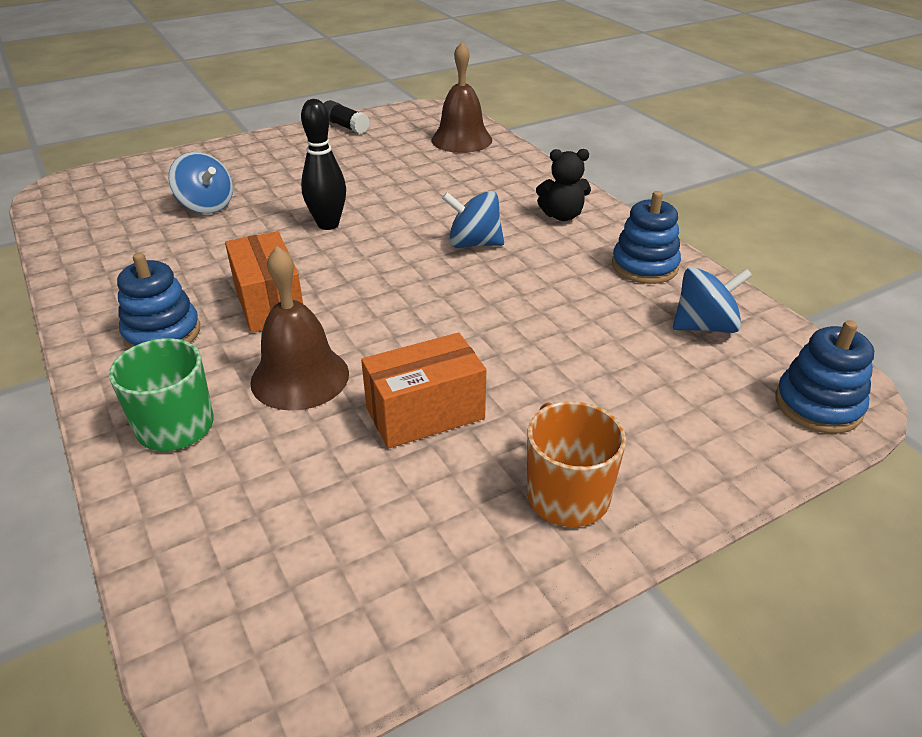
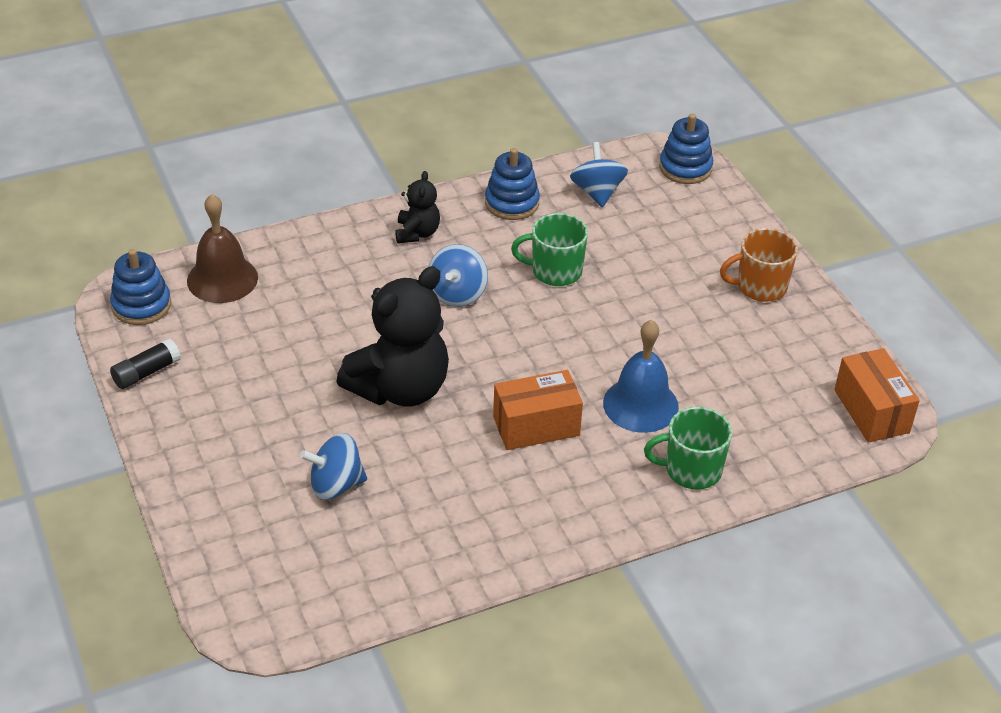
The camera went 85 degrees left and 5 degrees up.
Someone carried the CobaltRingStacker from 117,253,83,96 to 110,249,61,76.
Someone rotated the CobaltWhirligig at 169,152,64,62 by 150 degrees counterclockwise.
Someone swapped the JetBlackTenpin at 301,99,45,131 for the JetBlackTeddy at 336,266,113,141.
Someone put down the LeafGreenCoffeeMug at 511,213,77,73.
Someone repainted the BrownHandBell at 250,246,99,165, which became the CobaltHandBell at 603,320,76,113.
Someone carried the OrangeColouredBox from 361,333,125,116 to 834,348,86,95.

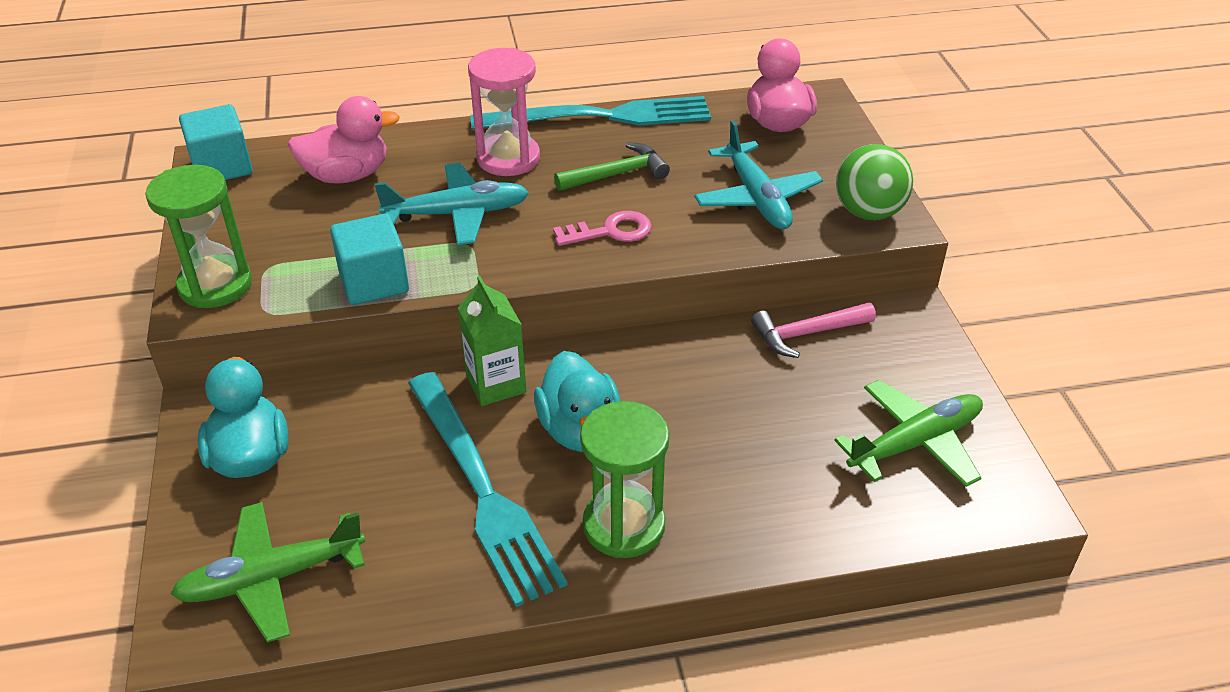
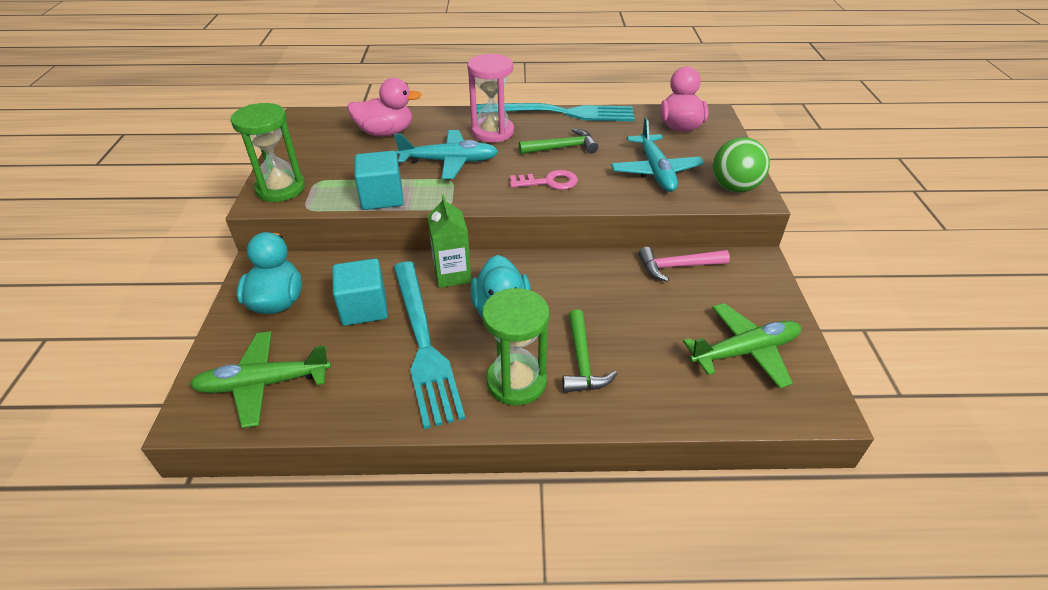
The camera went 10 degrees right and 0 degrees up.
Someone carried the AquaSolidCube from 179,104,73,76 to 332,258,56,68.
Someone put down the LeafGreenHammer at 562,309,55,84.

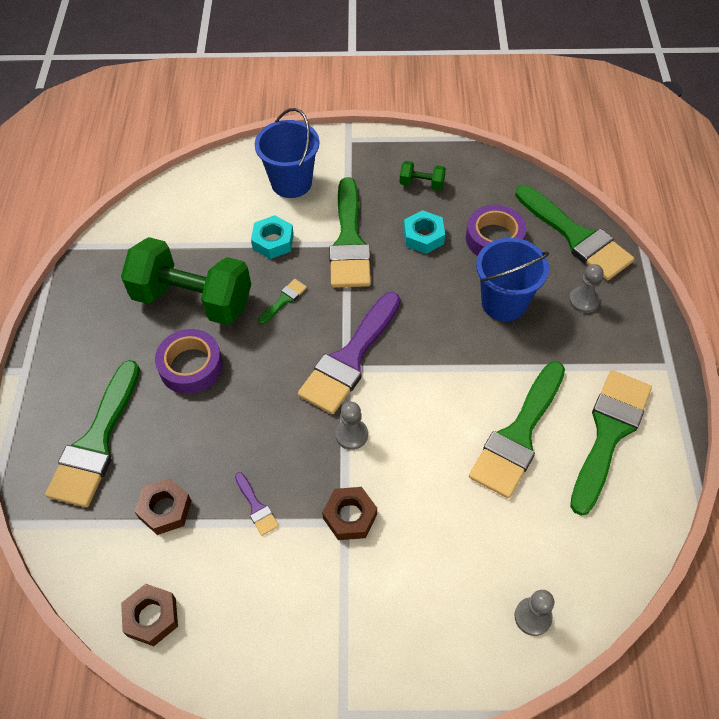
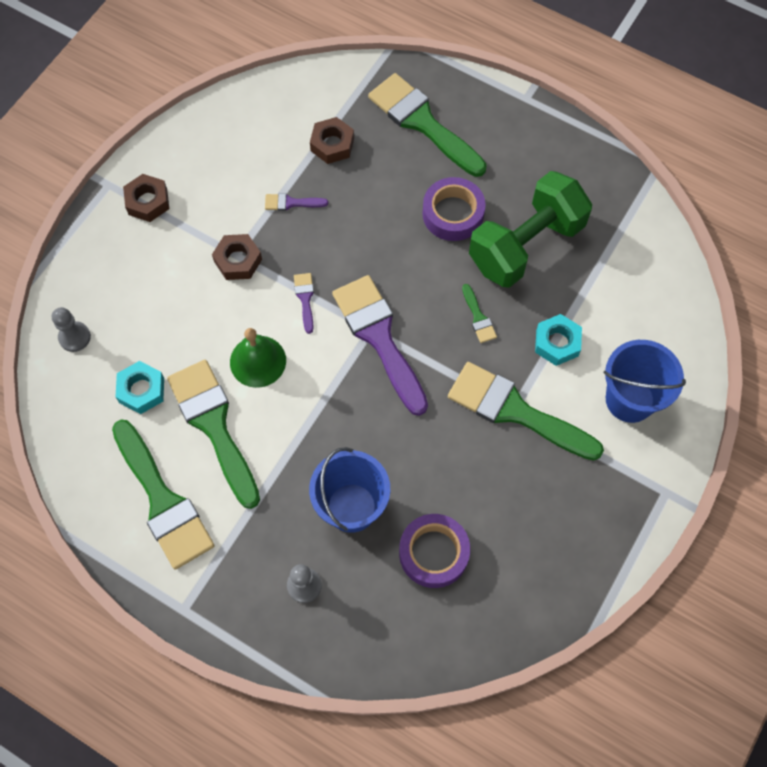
The camera went 120 degrees right and 10 degrees up.
Someone carried the AquaHexNut from 404,210,41,44 to 116,361,48,53.
Someone carried the BrownHexNut from 121,584,57,62 to 123,174,46,48.
Someone put down the LeafGreenHandBell at 230,328,56,60.
Someone swapped the AshGreyChessPawn at 335,402,33,48 for the RoyalPurplePaintBrush at 294,273,20,61.
Someone took away the LeafGreenDumbbell at 400,161,46,30.
Someone took away the LeafGreenPaintBrush at 515,185,119,95.

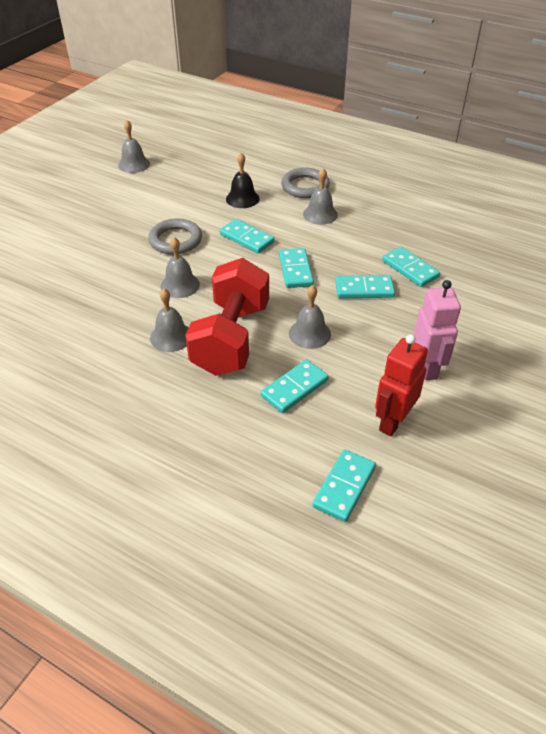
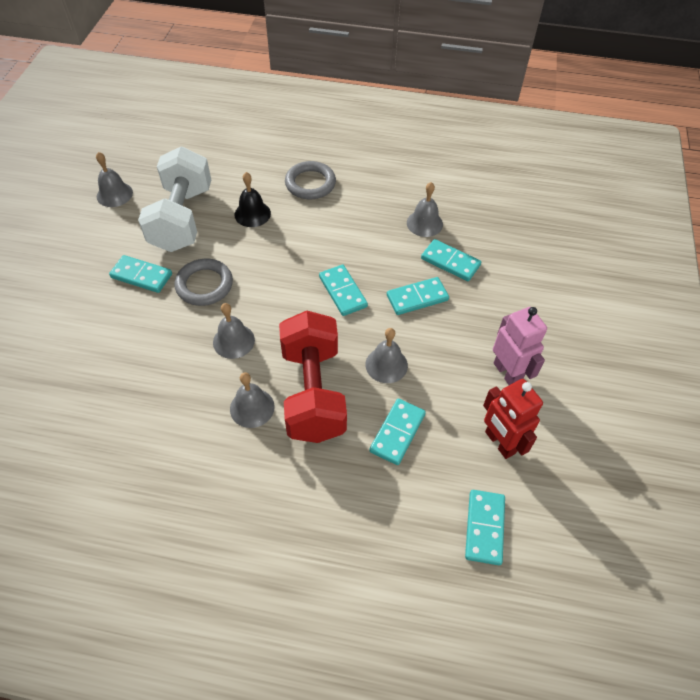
The camera went 20 degrees left and 10 degrees up.
Someone carried the AquaDominoPiece from 220,219,55,34 to 109,255,63,38.
Someone put down the WhiteDumbbell at 138,147,73,105.
Someone carried the AshGreyHandBell from 303,168,35,57 to 407,182,36,55.
Someone rotated the ScarletToyRobot at 375,334,53,102 by 45 degrees counterclockwise.

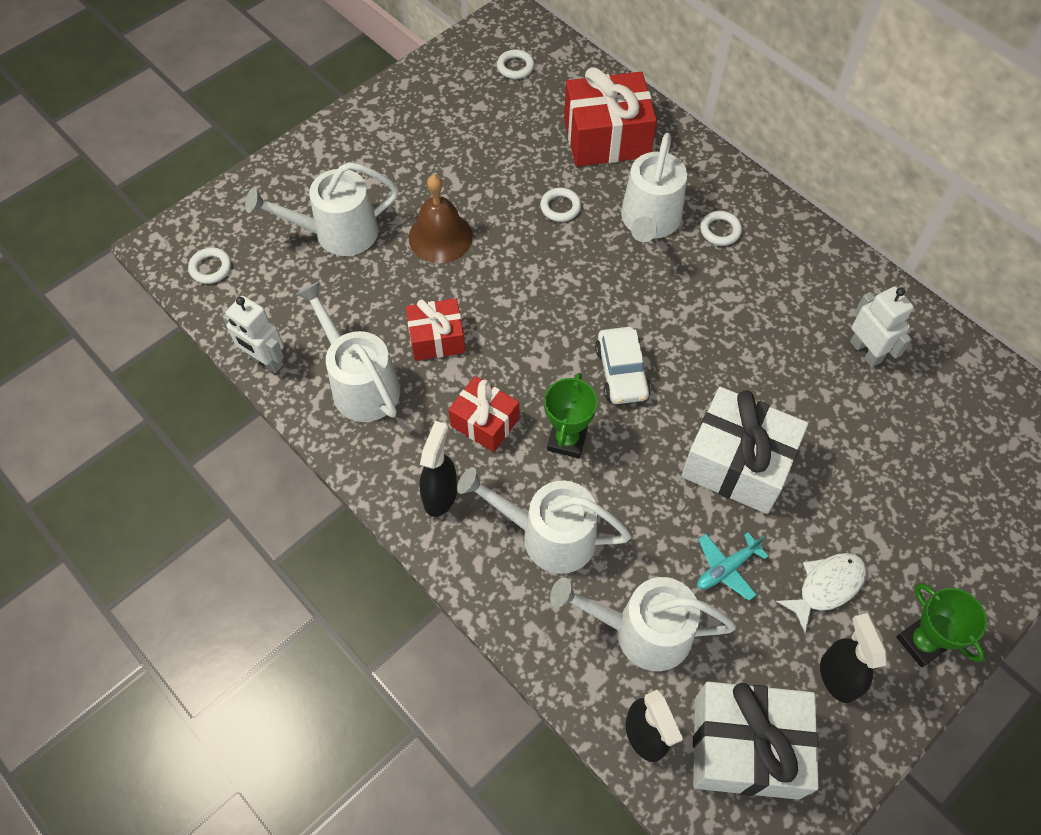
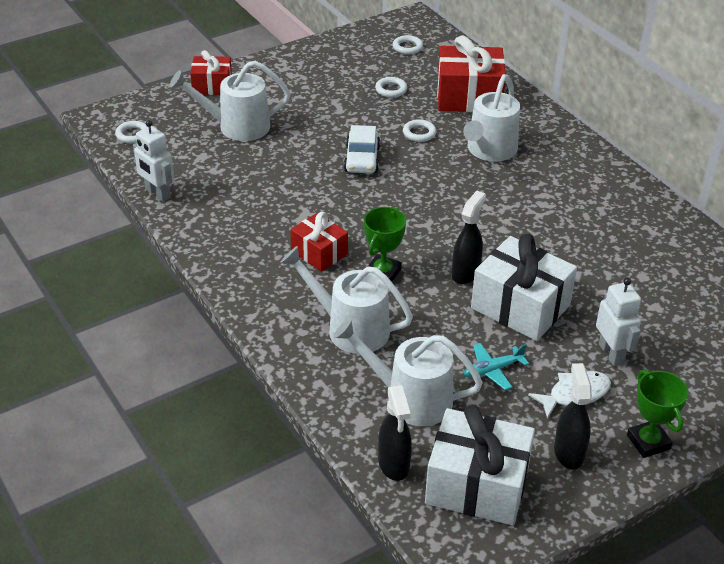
The camera went 10 degrees right and 20 degrees down.
Someone carried the ScarletPresent from 406,298,59,63 to 190,50,42,45.
Someone carried the WhiteCar from 595,327,56,77 to 344,125,36,48.
Someone carried the WhiteRing from 700,211,42,35 to 375,77,32,21.
Someone carried the JetBlackSprayer from 420,421,37,96 to 452,191,34,93.
Someone carried the WhiteToyRobot from 850,286,64,81 to 596,278,45,88.
Someone took away the WhiteSprinklingCan at 296,282,104,140.
Someone took away the BrownHandBell at 409,175,64,88.

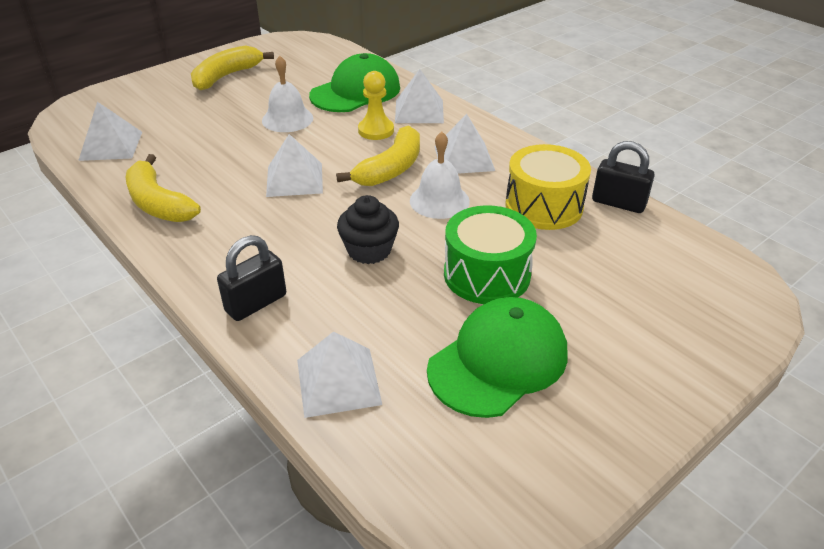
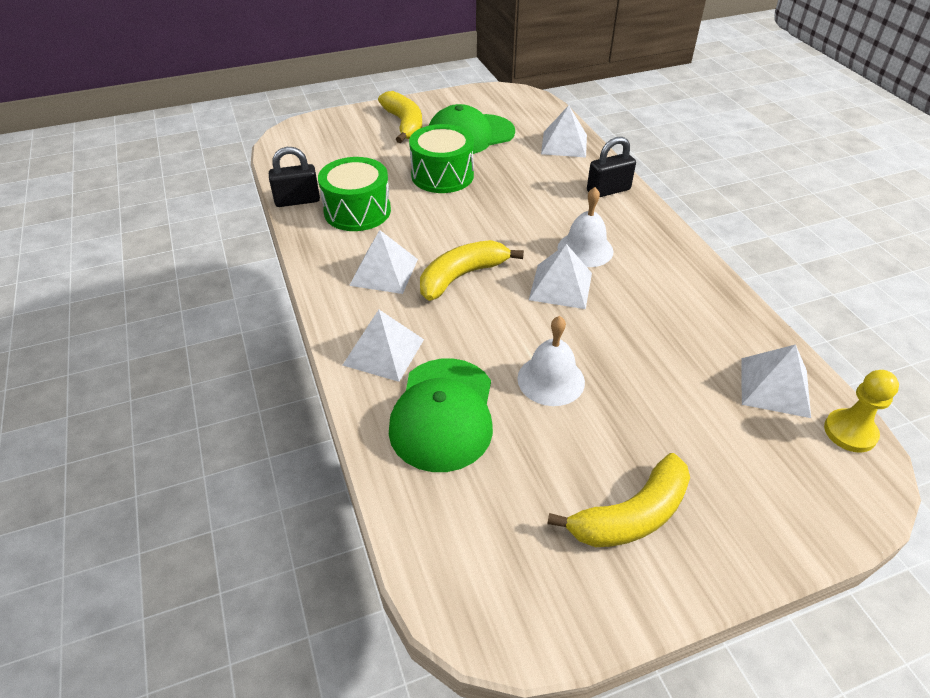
The camera went 160 degrees left and 5 degrees up.
Someone rotated the JetBlackSmallLock at 592,141,63,72 by 60 degrees counterclockwise.
Someone repainted the BrightYellowSnareDrum at 506,144,85,86, which became the LeafGreenSnareDrum at 318,157,73,74.
Someone carried the BrightYellowToyBanana from 126,154,75,68 to 378,91,44,52.
Someone rotated the LeafGreenCap at 309,53,91,59 by 60 degrees counterclockwise.
Someone carried the WhiteHandBell from 410,132,60,87 to 557,187,57,80.
Someone carried the BrightYellowChessPawn from 358,71,36,69 to 824,370,75,83.
Someone took away the JetBlackMuffin at 337,195,62,69.

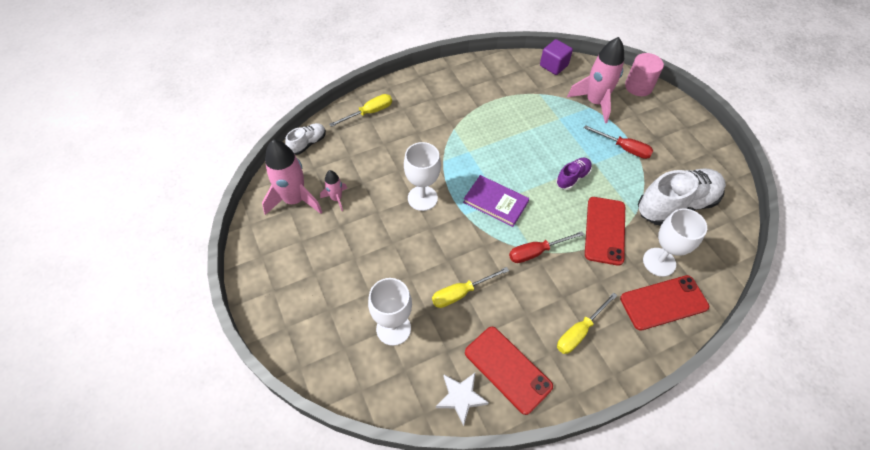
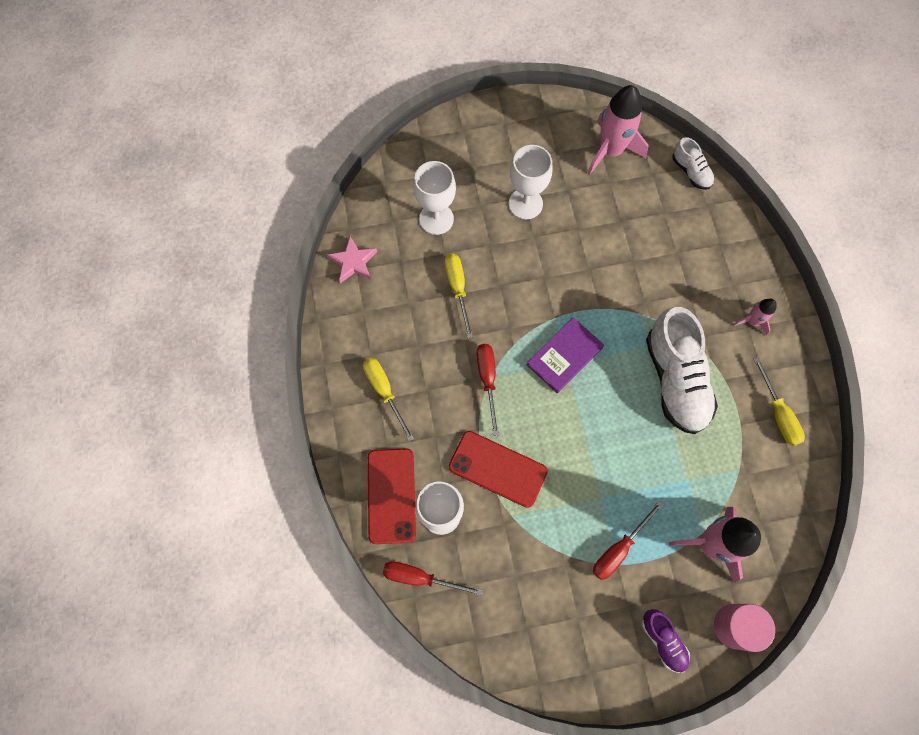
The camera went 105 degrees right and 15 degrees up.
Someone repainted the WhiteStar at 436,373,53,53, which became the PinkStar at 327,236,50,47.
Someone put down the ScarletFlatScrewdriver at 383,561,100,35.
Someone carried the WhiteChalice from 404,142,37,69 to 509,145,44,74.
Someone carried the RoyalPurpleLaceUpShoe from 556,158,36,32 to 642,609,48,64.
Someone carried the WhiteLaceUpShoe from 638,168,88,58 to 646,307,72,127.
Someone carried the PinkRocket from 320,170,27,41 to 734,299,43,37.
Someone carried the BrightYellowFlatScrewdriver from 329,94,63,33 to 754,357,51,89.
Someone took away the ScarletPhone at 465,327,88,88.
Someone took away the RoyalPurpleSolidCube at 540,39,33,36.

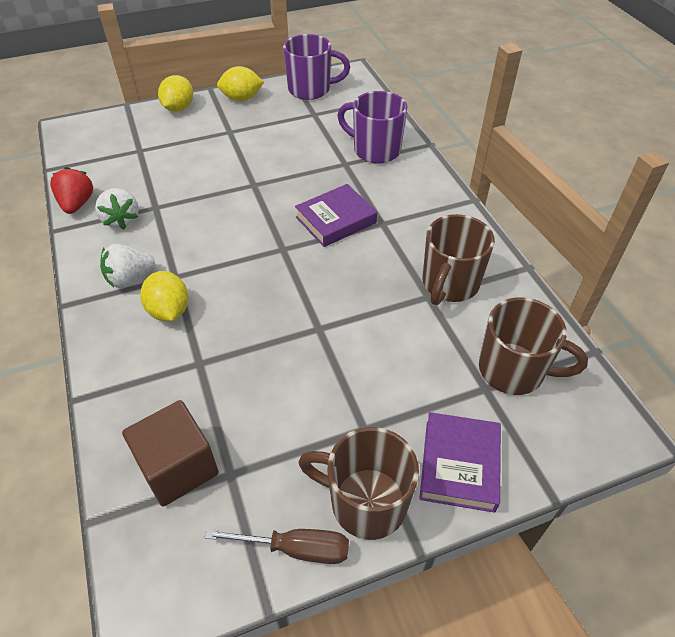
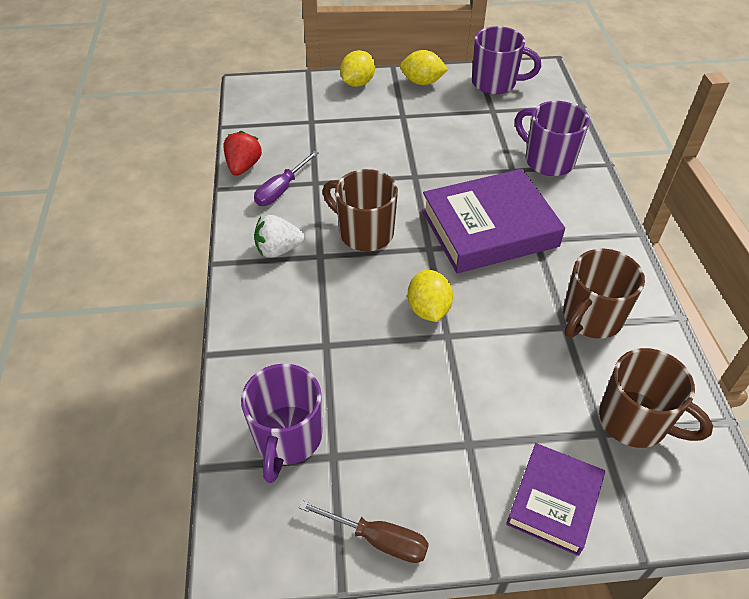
The camera went 15 degrees right and 0 degrees up.
Someone swapped the BrownSolidCube at 122,400,97,107 for the RoyalPurpleCoffeeMug at 241,364,82,119.
Someone swapped the WhiteToyStrawberry at 95,188,44,41 for the RoyalPurpleFlatScrewdriver at 254,150,65,56.
Someone carried the BrownCoffeeMug from 298,427,121,113 to 322,169,76,82.
Someone carried the BrightYellowLemon from 140,271,48,50 to 407,270,46,52.
Someone scaled the RoyalPurpleHardback at 295,184,82,63 by 1.70.

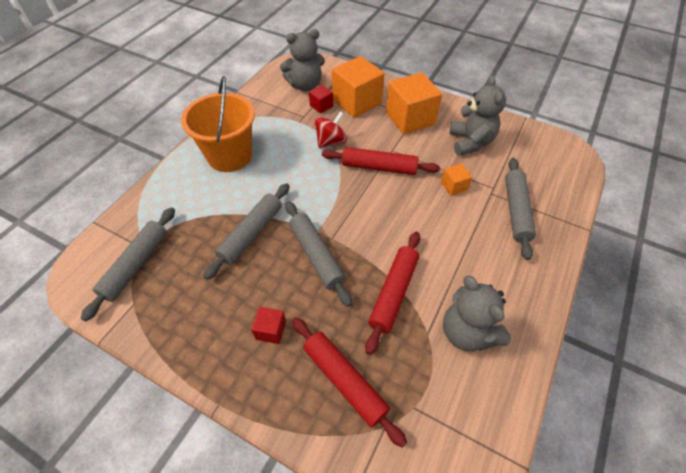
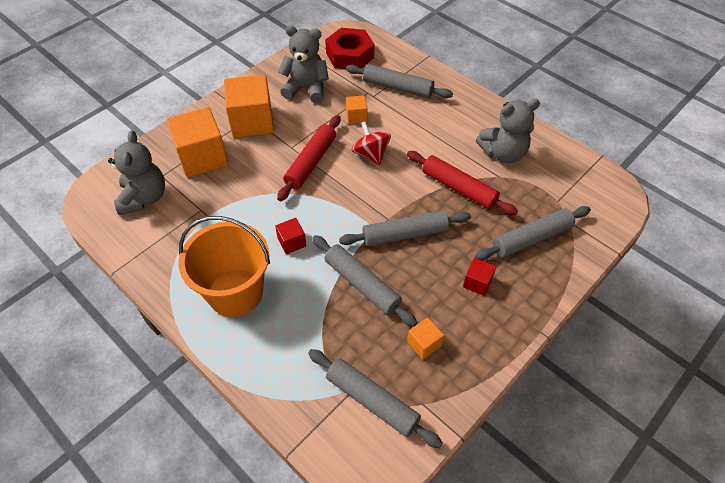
The camera went 75 degrees left and 0 degrees up.
Someone carried the ScarletSolidCube from 309,85,24,29 to 275,218,31,36.
Someone put down the ScarletHexNut at 325,28,49,41.
Someone carried the ScarletWhirligig from 314,111,33,37 to 352,121,39,44.
Someone put down the OrangeColouredSolidCube at 407,317,37,42.
Someone repainted the ScarletPastryRoller at 292,317,115,131, which became the AshGreyPastryRoller at 475,206,116,55.

